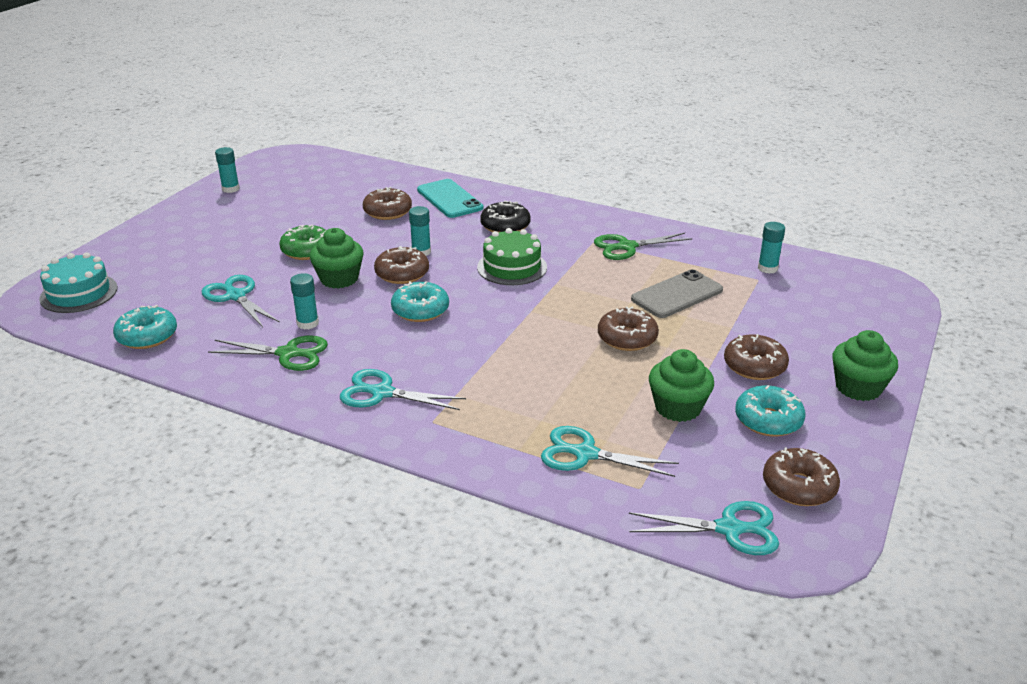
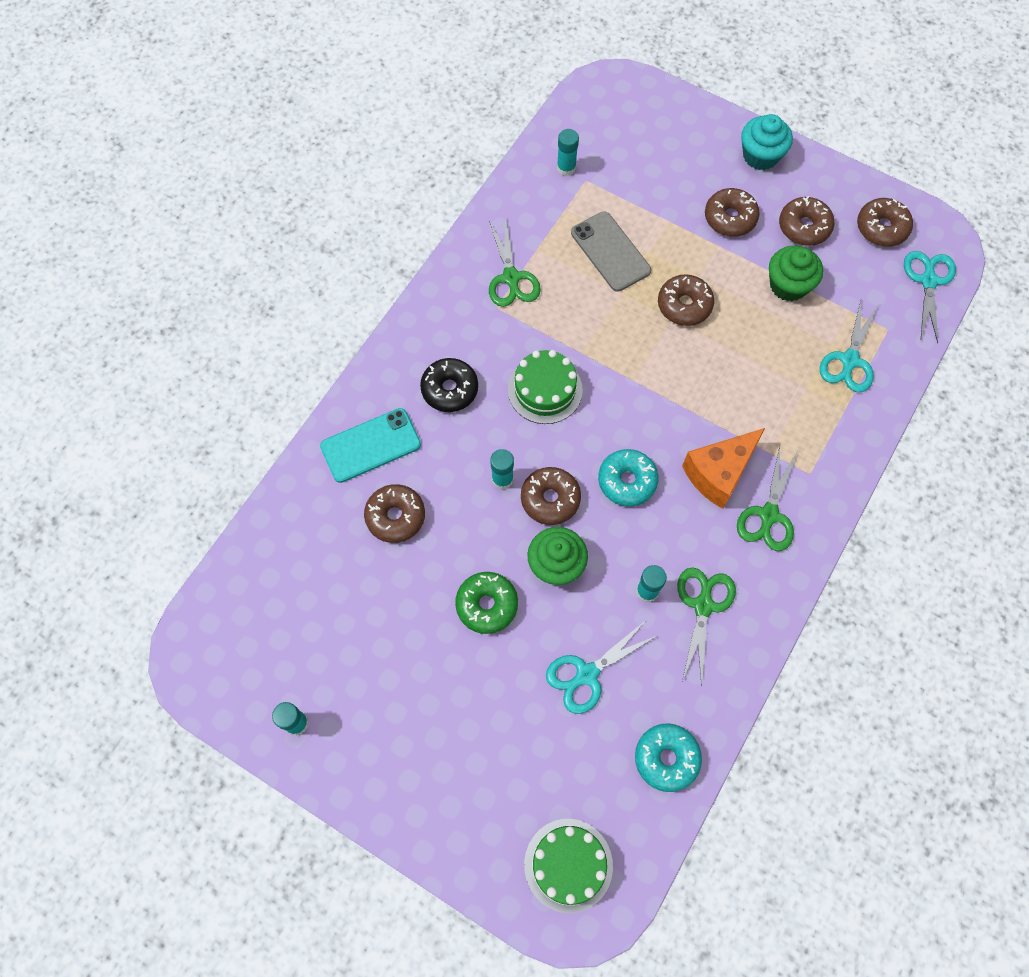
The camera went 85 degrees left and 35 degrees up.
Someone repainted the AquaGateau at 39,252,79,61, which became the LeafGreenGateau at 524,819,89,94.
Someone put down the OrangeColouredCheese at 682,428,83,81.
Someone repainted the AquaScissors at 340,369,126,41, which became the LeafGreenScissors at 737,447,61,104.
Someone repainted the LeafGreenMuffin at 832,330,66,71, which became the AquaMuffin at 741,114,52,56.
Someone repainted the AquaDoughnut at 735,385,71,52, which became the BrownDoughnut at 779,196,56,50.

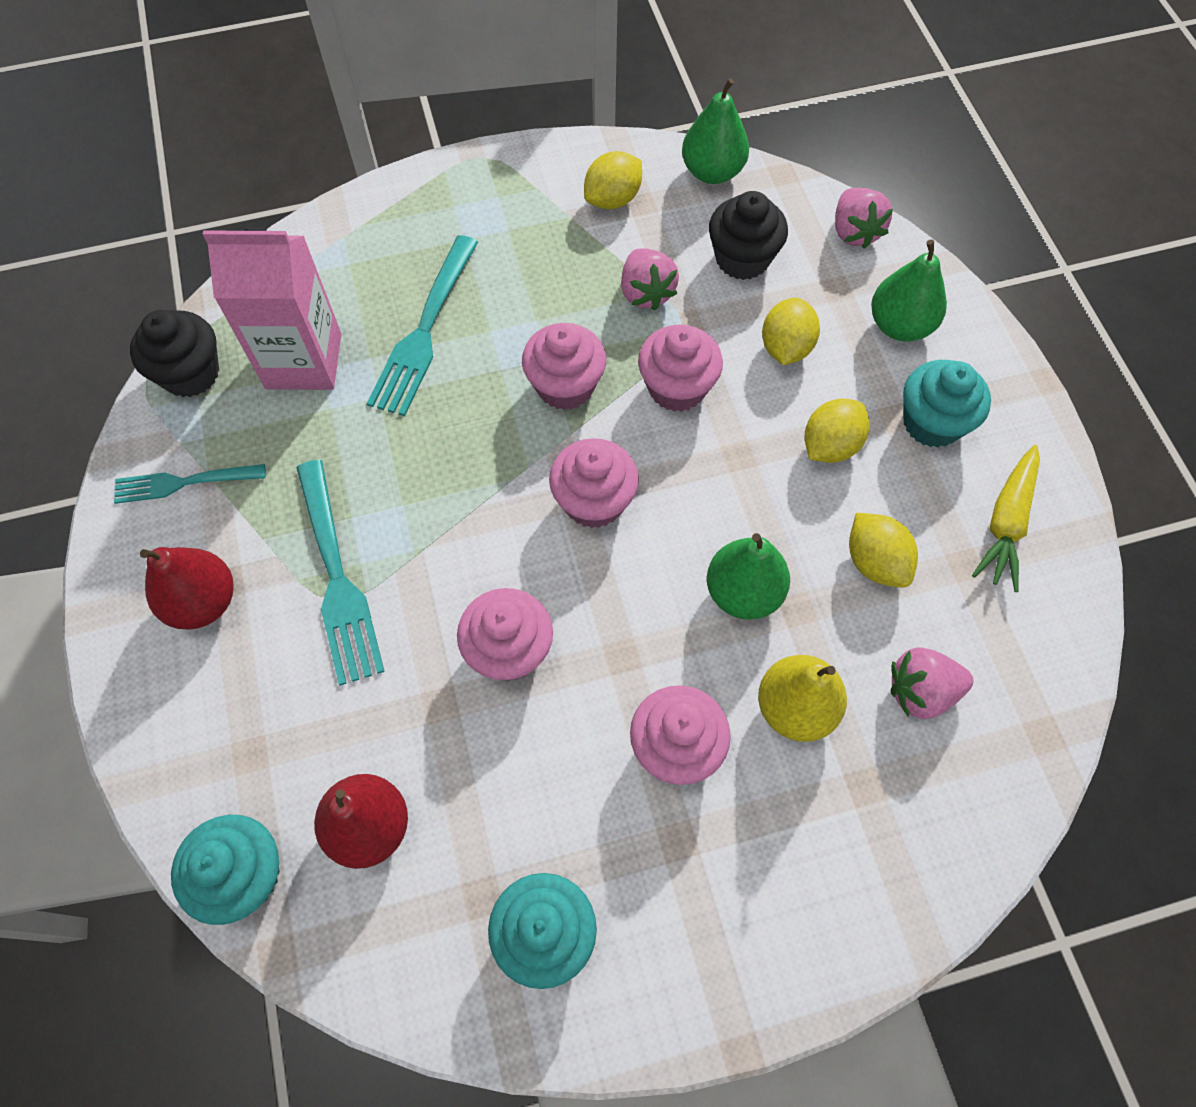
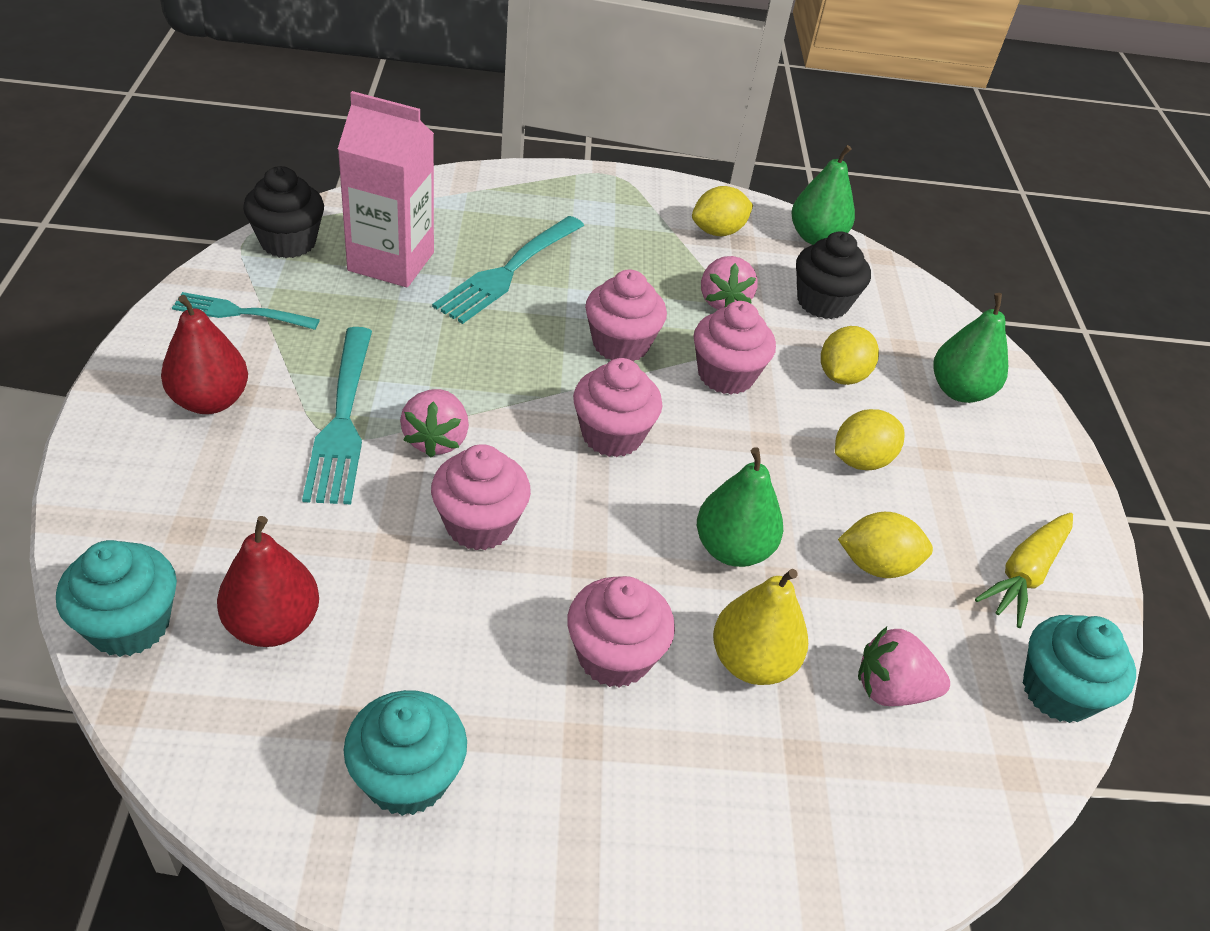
The camera went 10 degrees right and 20 degrees down.
Someone carried the PinkToyStrawberry from 835,188,58,61 to 400,389,69,69.
Someone rotated the BrightYellowLemon at 849,513,69,74 by 75 degrees counterclockwise.
Someone carried the AquaMuffin from 903,360,88,88 to 1023,615,113,108.

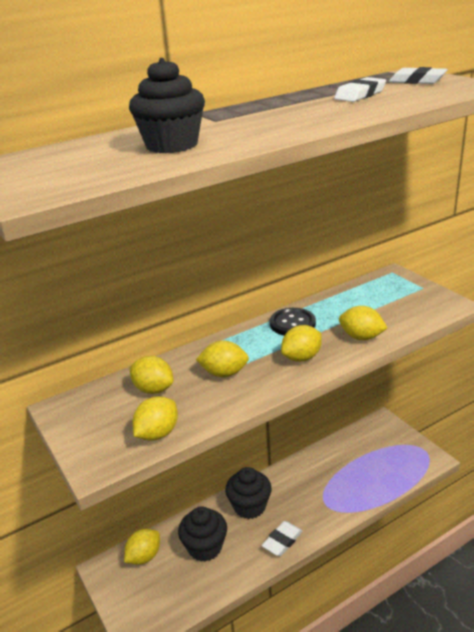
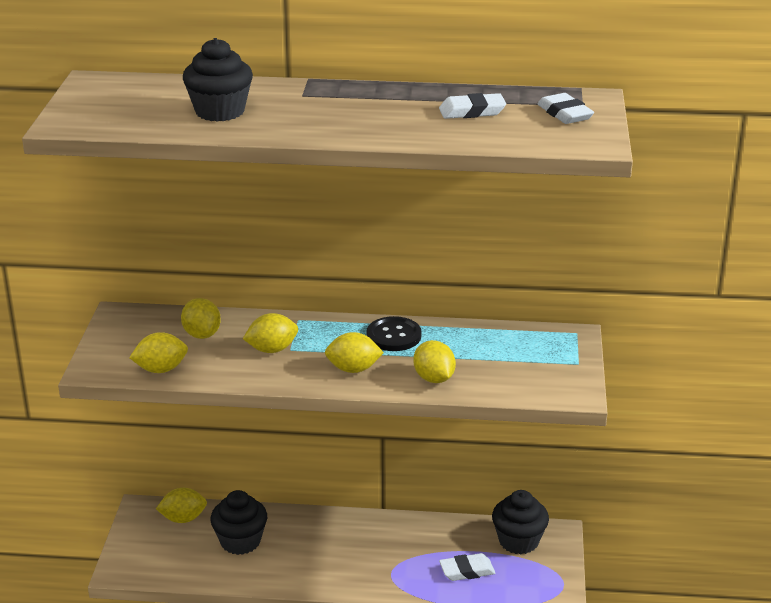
The camera went 35 degrees right and 0 degrees up.
Someone rotated the BrightYellowLemon at 196,340,53,37 by 60 degrees counterclockwise.
Someone carried the WhiteEraser from 262,521,41,35 to 439,553,56,28.
Someone carried the JetBlackMuffin from 225,467,47,52 to 492,490,57,64.

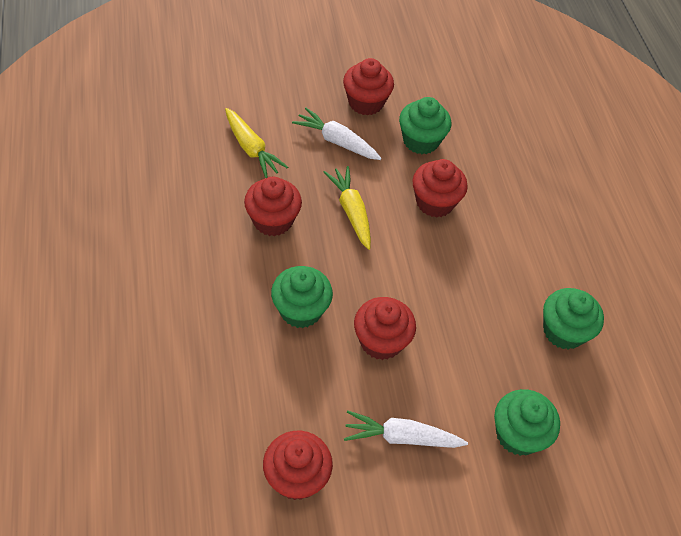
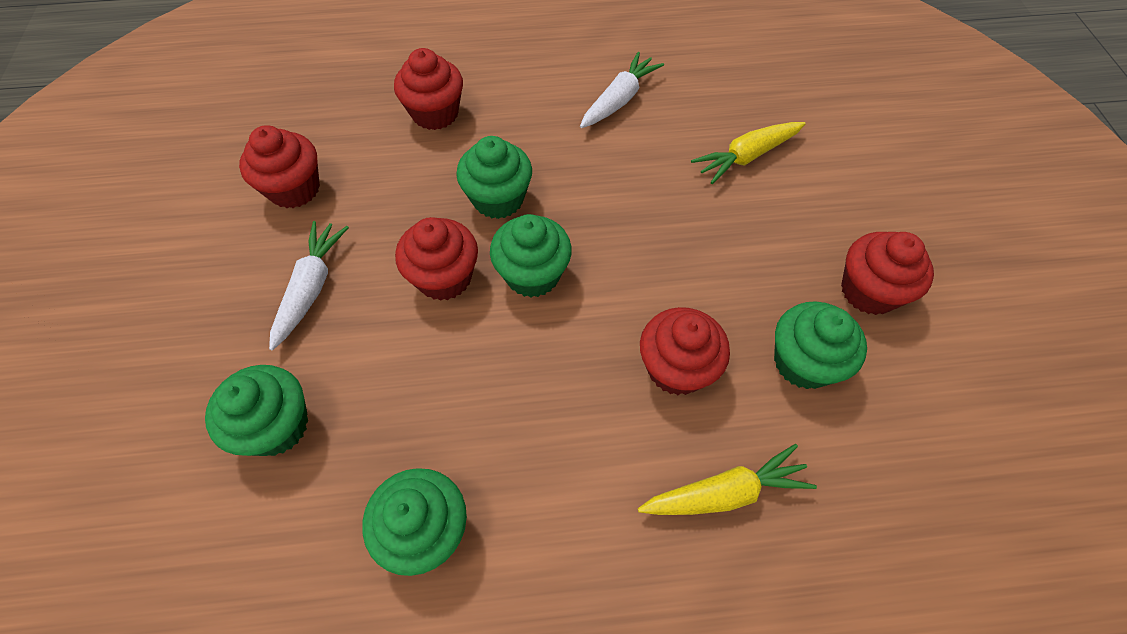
The camera went 100 degrees right and 5 degrees up.
Someone carried the ScarletMuffin from 244,177,58,59 to 394,48,69,82.
Someone put down the LeafGreenMuffin at 490,214,82,83.
Someone carried the WhiteRootVegetable from 292,108,90,52 to 580,52,84,76.
Someone carried the BrightYellowRootVegetable from 324,166,47,84 to 638,444,179,71.

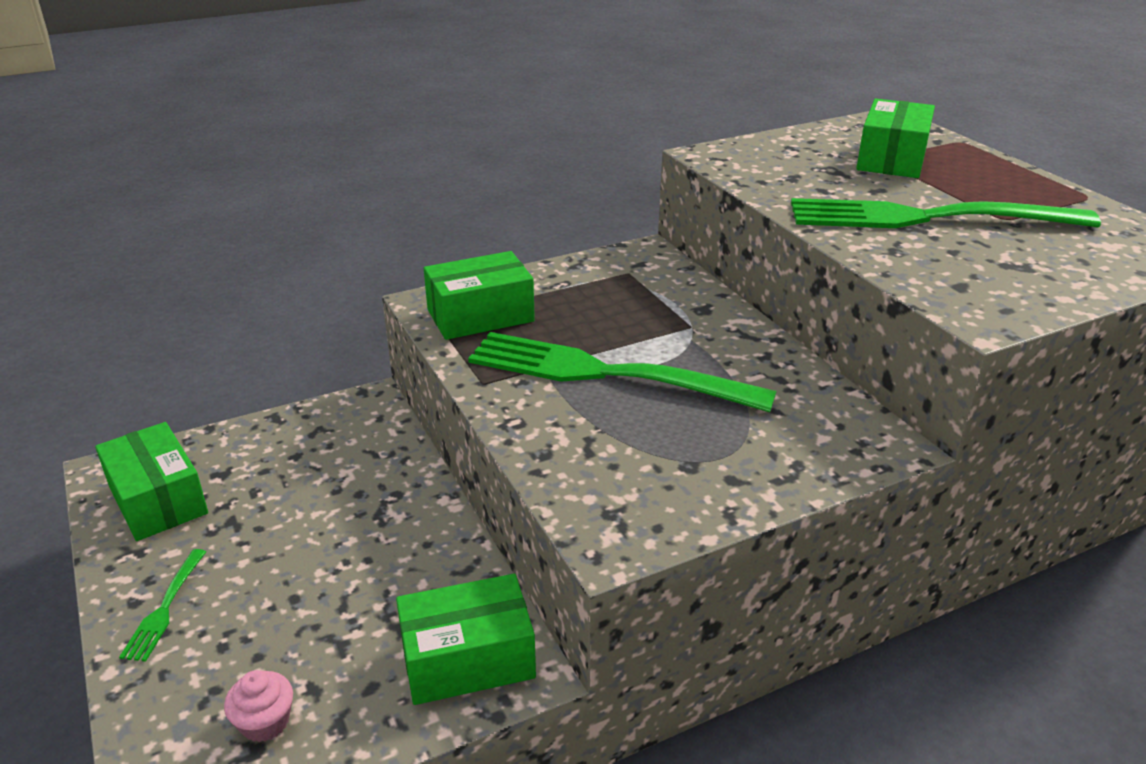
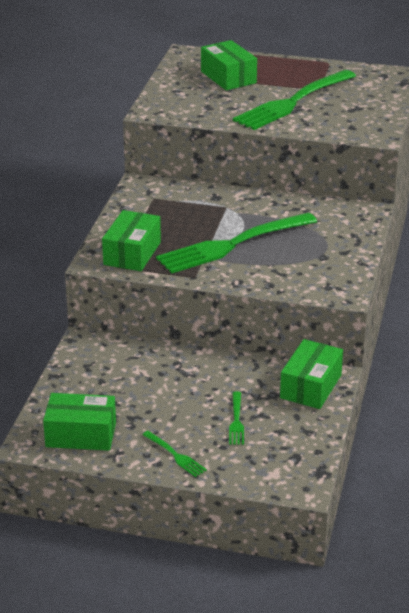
The camera went 50 degrees left and 0 degrees up.
Someone put down the LeafGreenTableFork at 229,392,15,53.
Someone took away the PinkMuffin at 224,670,69,72.

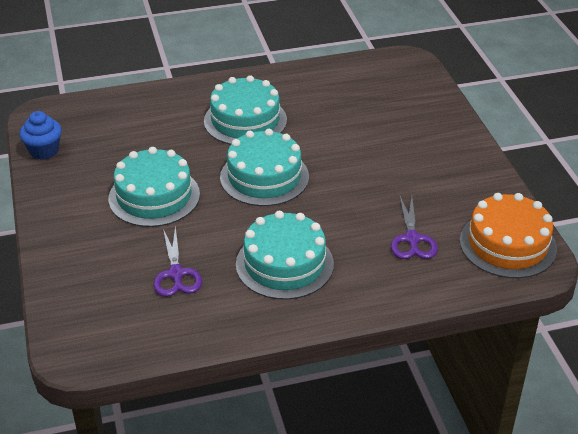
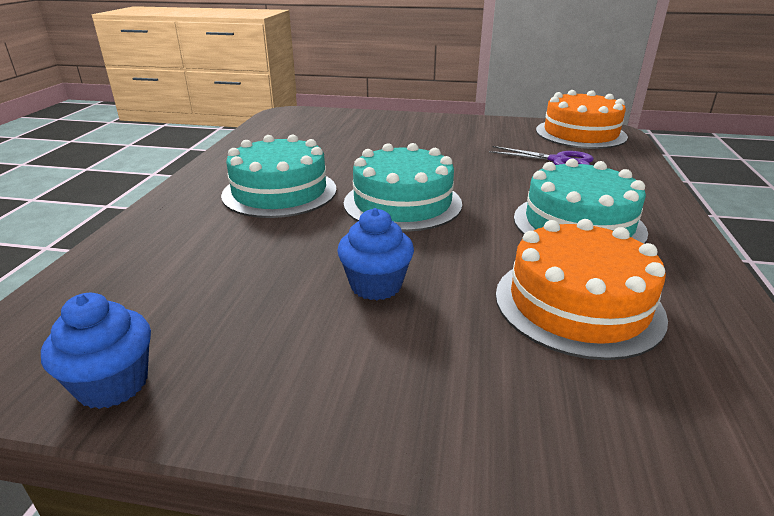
The camera went 65 degrees left and 10 degrees down.
Someone swapped the AquaGateau at 108,147,92,80 for the CobaltMuffin at 337,208,77,92.
Someone swapped the RoyalPurpleScissors at 153,226,49,71 for the OrangeColouredGateau at 496,219,172,141.

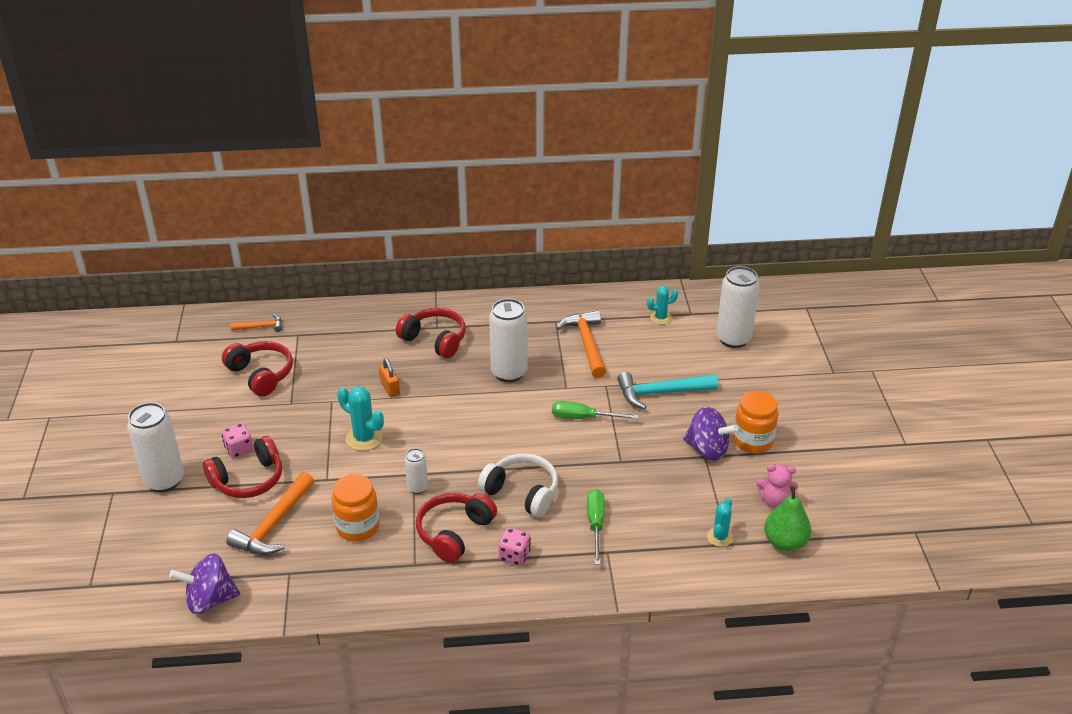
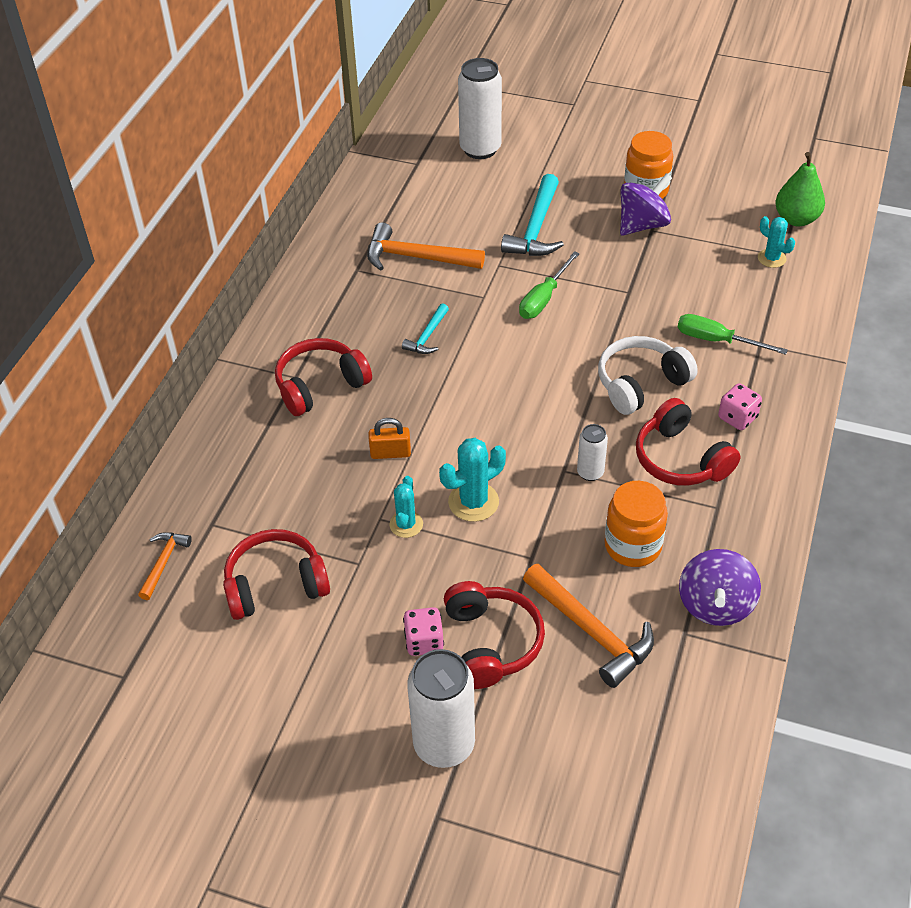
The camera went 65 degrees left and 10 degrees up.
Someone carried the AquaSaguaroCactus from 647,286,31,39 to 389,476,34,62.
Someone swapped the WhiteSodaCan at 489,298,39,84 for the AquaHammer at 402,303,47,51.
Someone carried the RoyalPurpleWhirligig from 169,554,71,60 to 679,549,82,77.
Someone took away the PinkTeddy at 756,464,42,45.

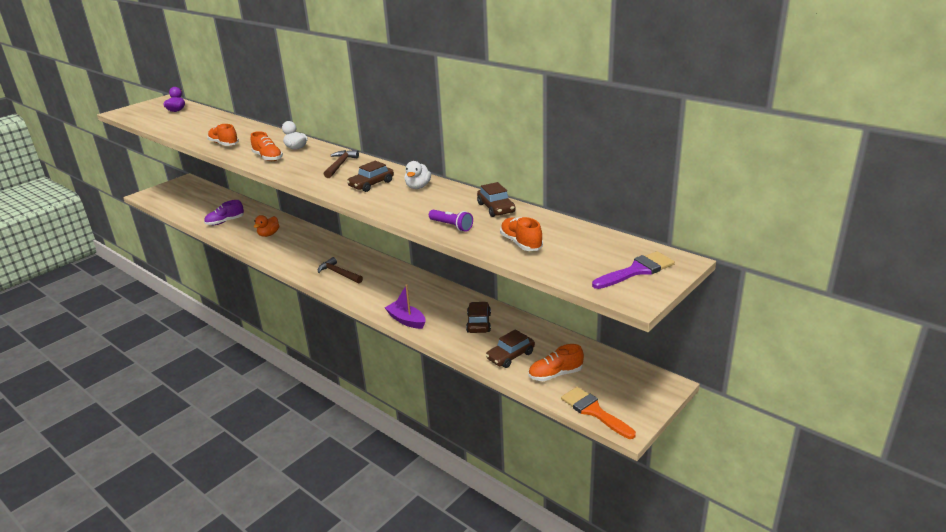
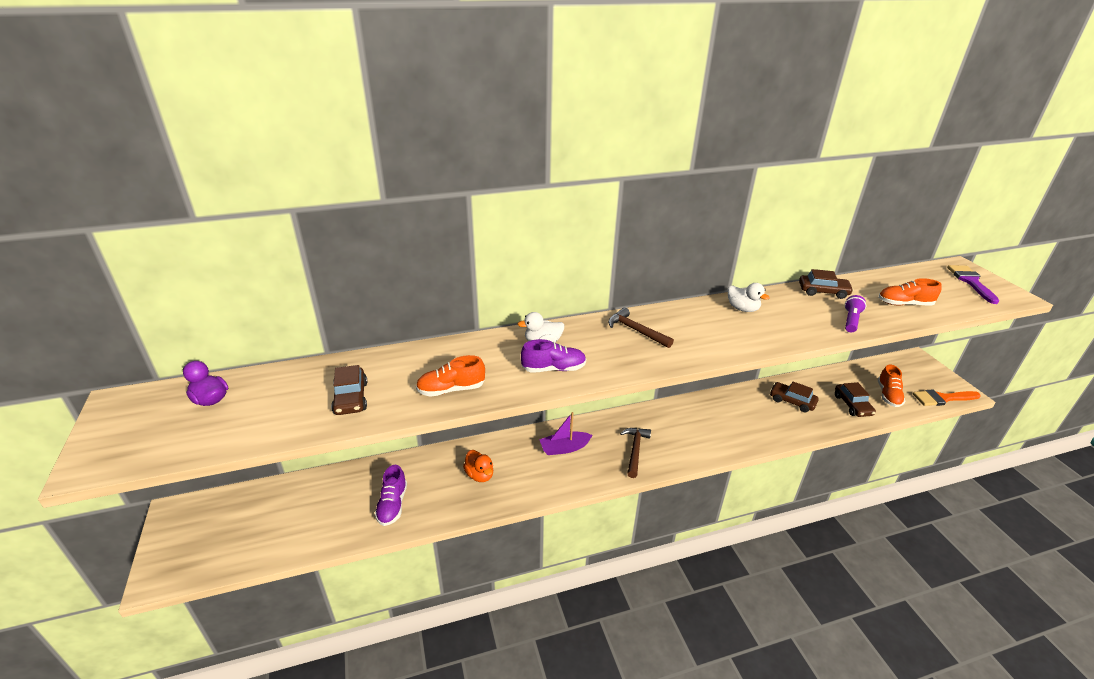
The camera went 60 degrees left and 5 degrees up.
Someone carried the BrownCar from 347,161,47,31 to 331,365,36,50.
Someone repainted the OrangeColouredLaceUpShoe at 251,131,32,30, which became the RoyalPurpleLaceUpShoe at 521,339,65,34.
Someone carried the RoyalPurpleToyBoat from 385,284,40,45 to 539,412,54,43.
Someone rotated the BrownHammer at 318,257,45,27 by 120 degrees clockwise.
Someone rotated the RoyalPurpleFlashlight at 429,210,44,22 by 45 degrees counterclockwise.

